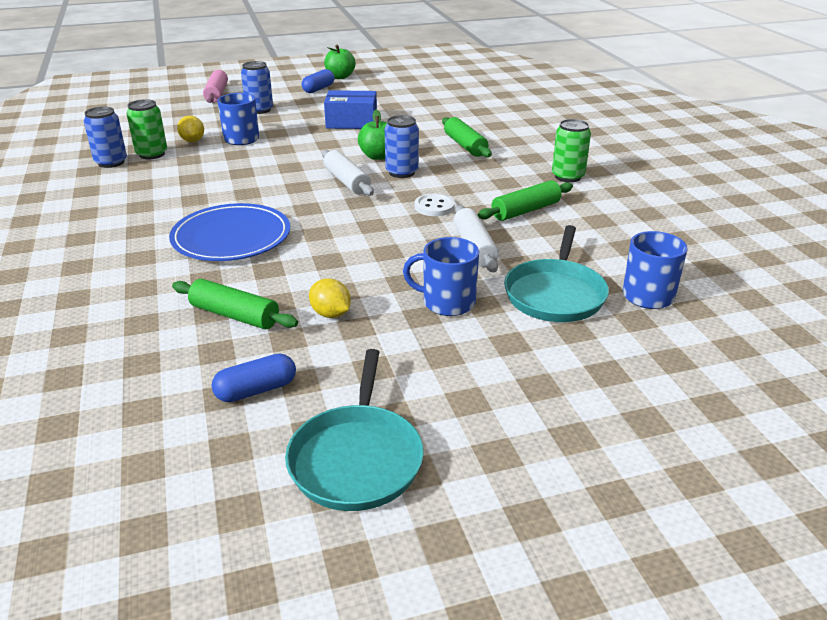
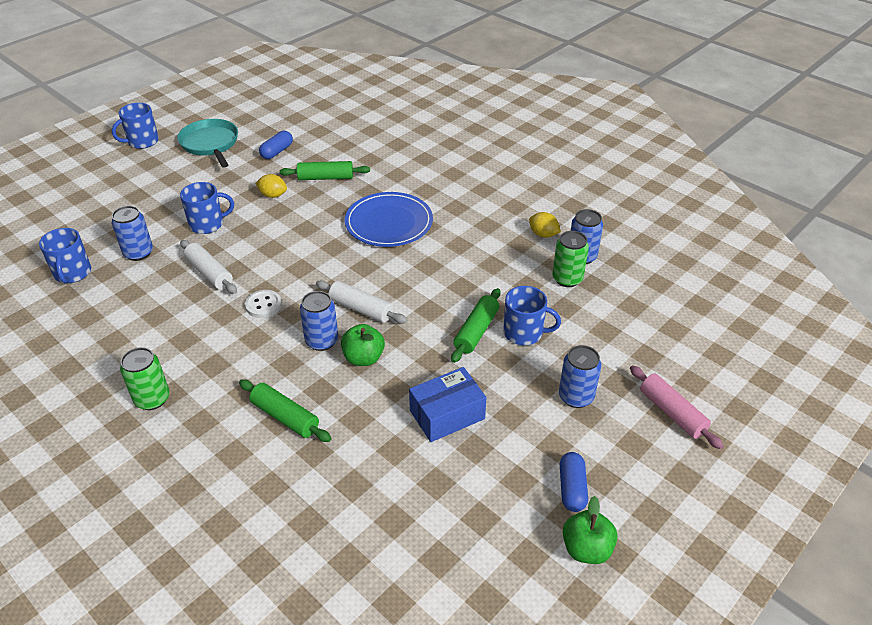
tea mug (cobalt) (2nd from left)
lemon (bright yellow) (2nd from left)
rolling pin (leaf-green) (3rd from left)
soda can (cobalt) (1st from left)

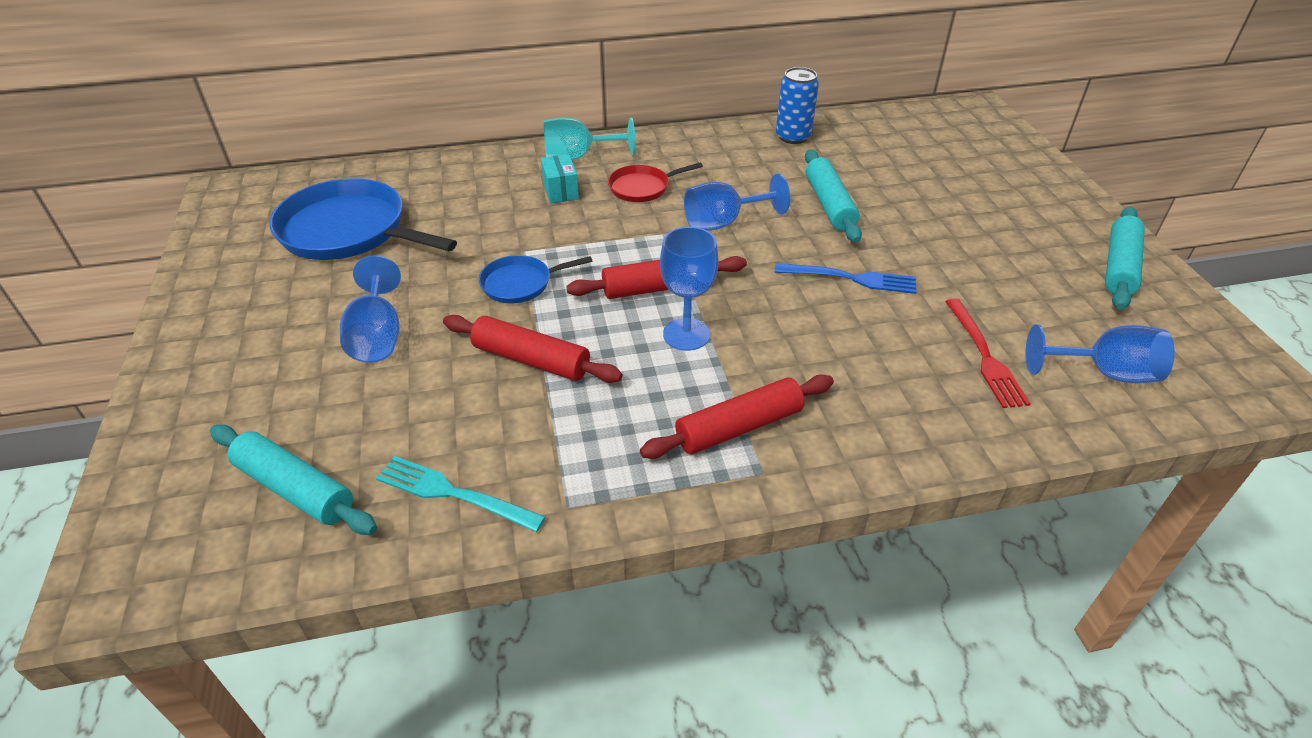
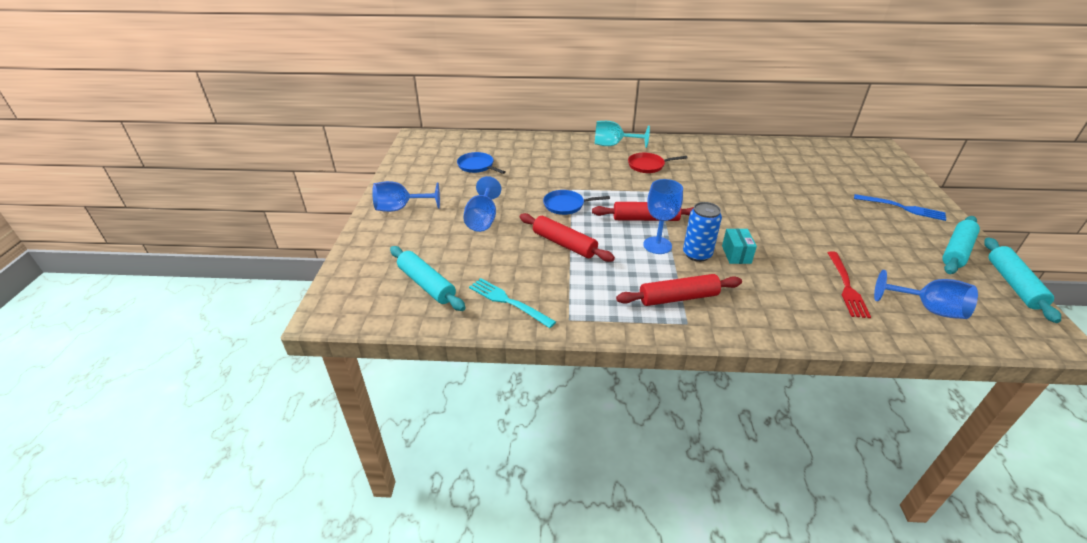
box (teal)
goblet (cobalt) (1st from left)
dinner fork (cobalt)
soda can (cobalt)
rolling pin (teal) (3rd from left)
pan (cobalt) (1st from left)

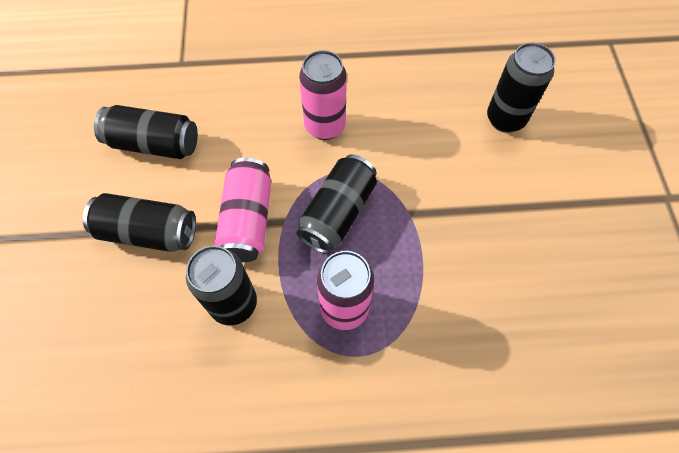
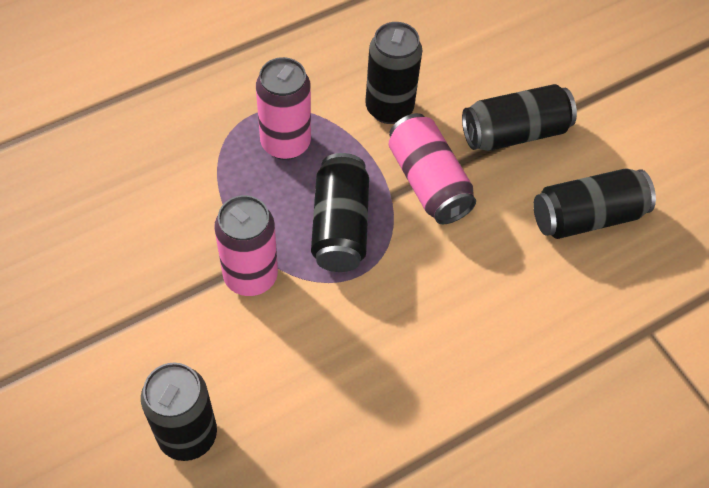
soda can (rosy) (1st from left)

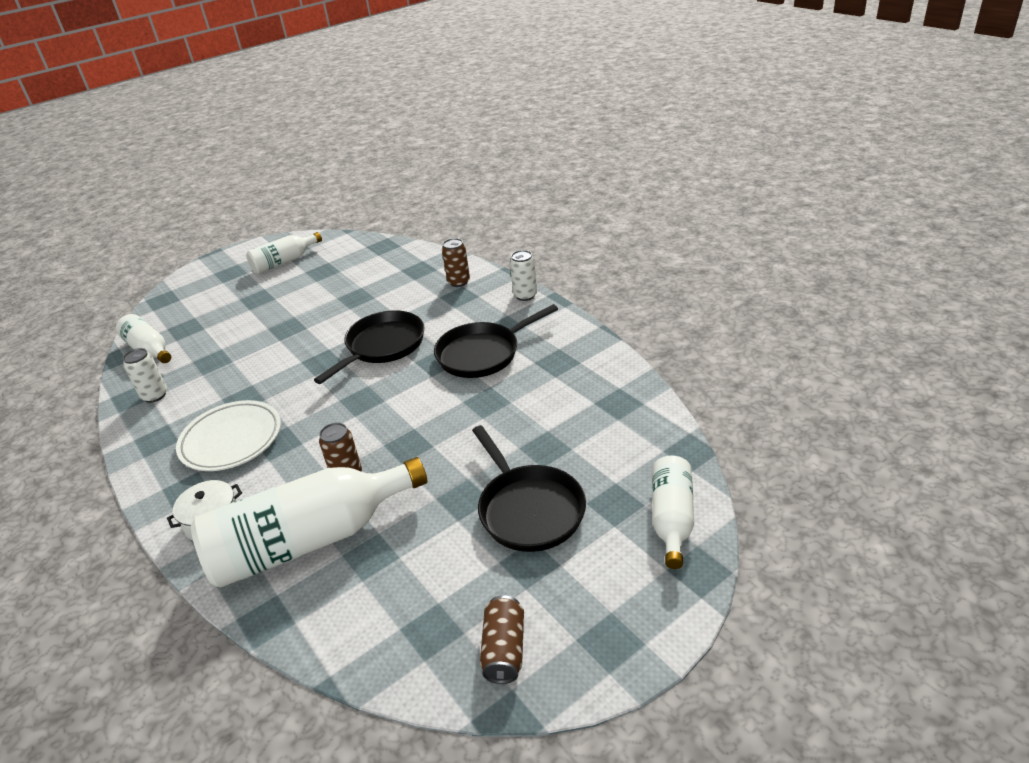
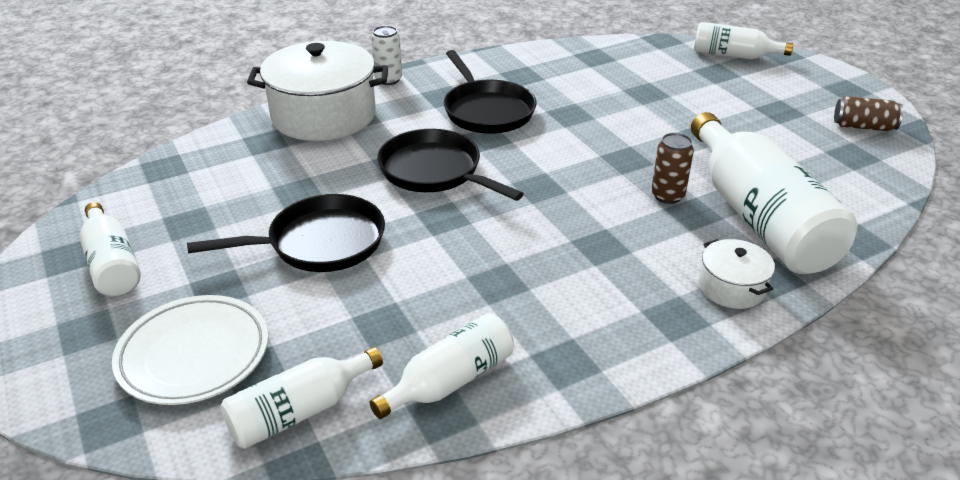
flat dish (pure white)
pan (ebony) (1st from left)
bottle (pure white) (3rd from left)
stockpot (pure white) (1st from left)

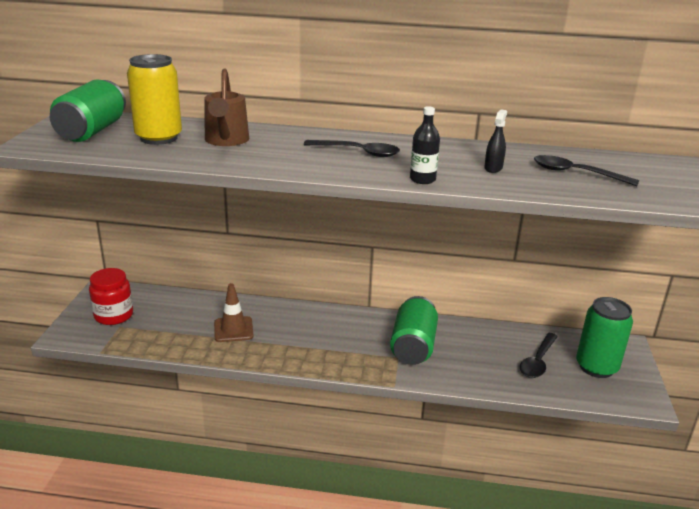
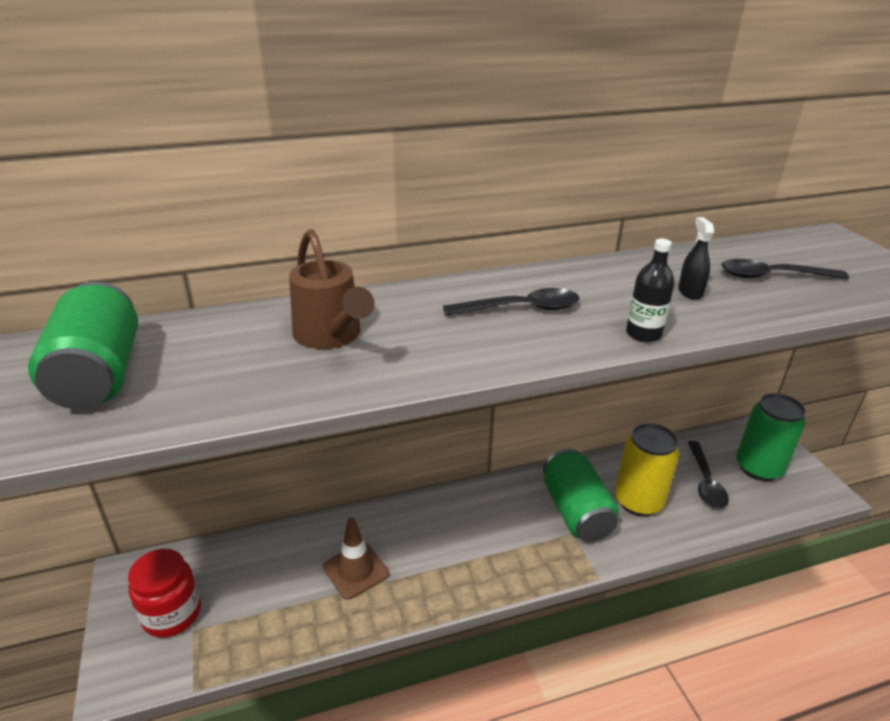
soda can (bright yellow)

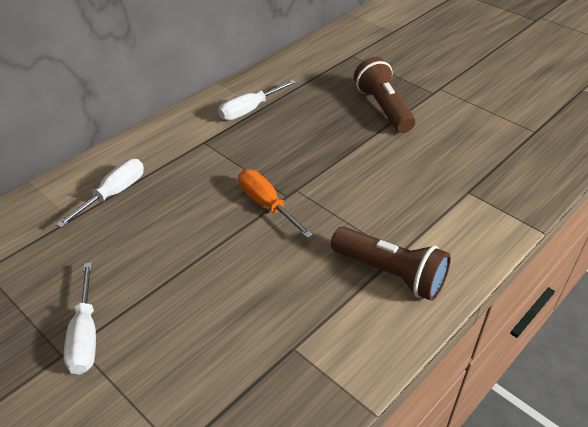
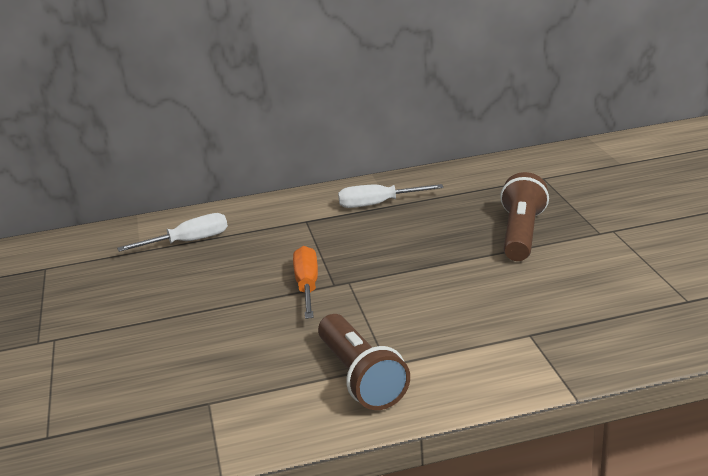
screwdriver (pure white) (1st from left in the first image)

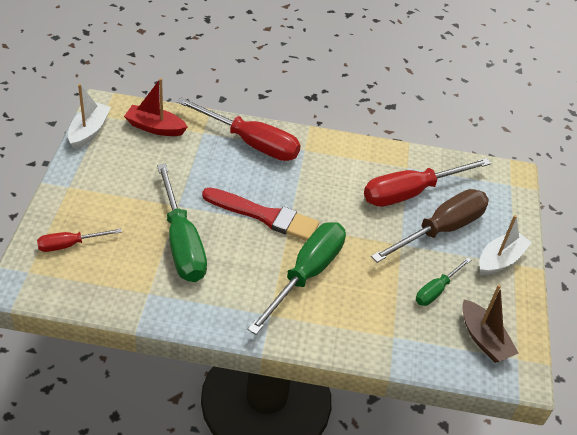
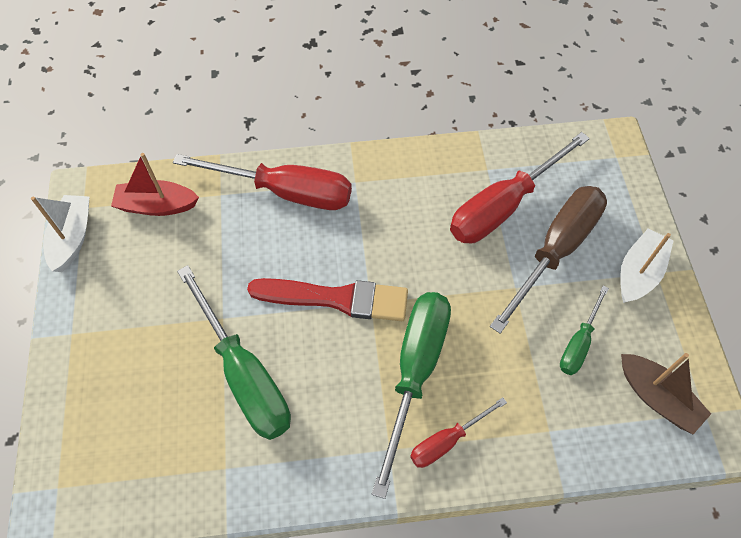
screwdriver (scarlet) (2nd from left)

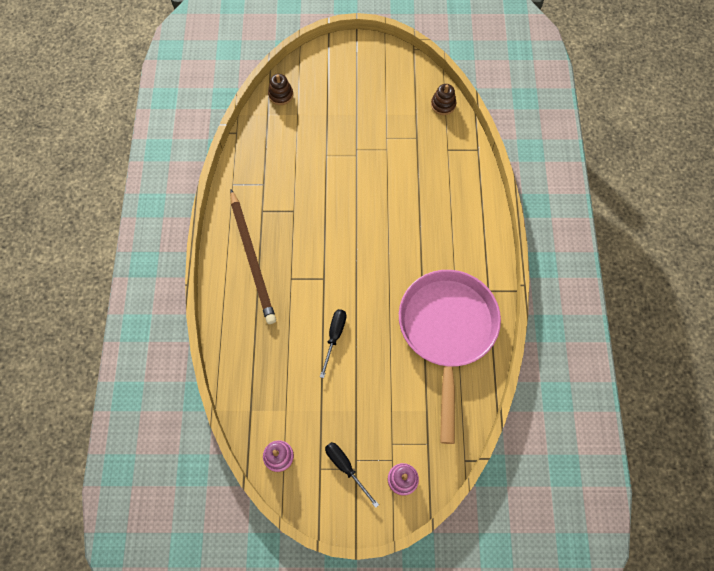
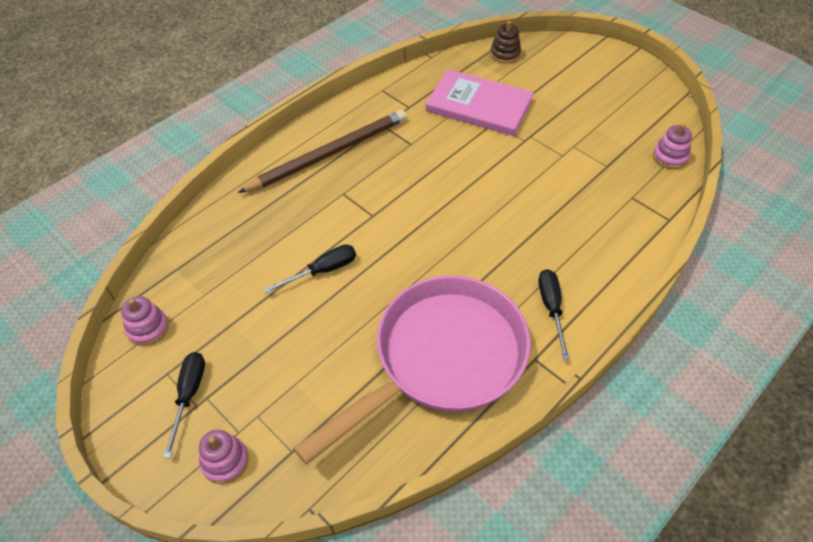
book (rosy)
screwdriver (ebony) (3rd from left)
ring stacker (rosy) (3rd from left)
lead pencil (russet)

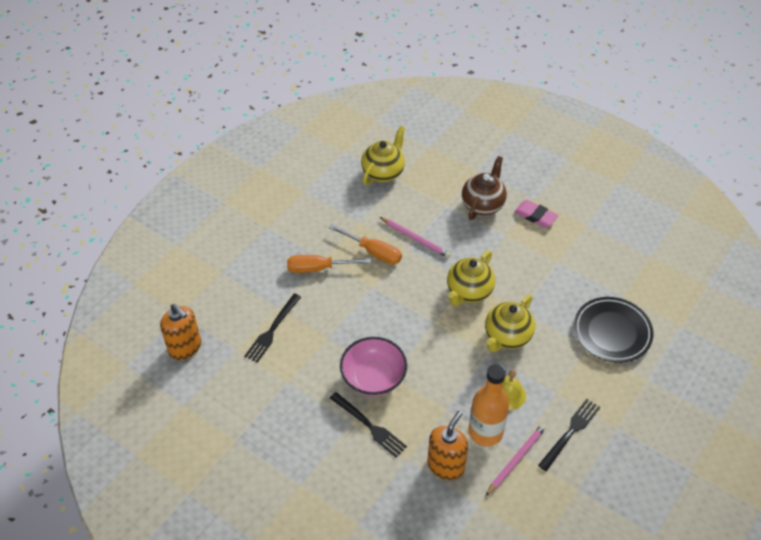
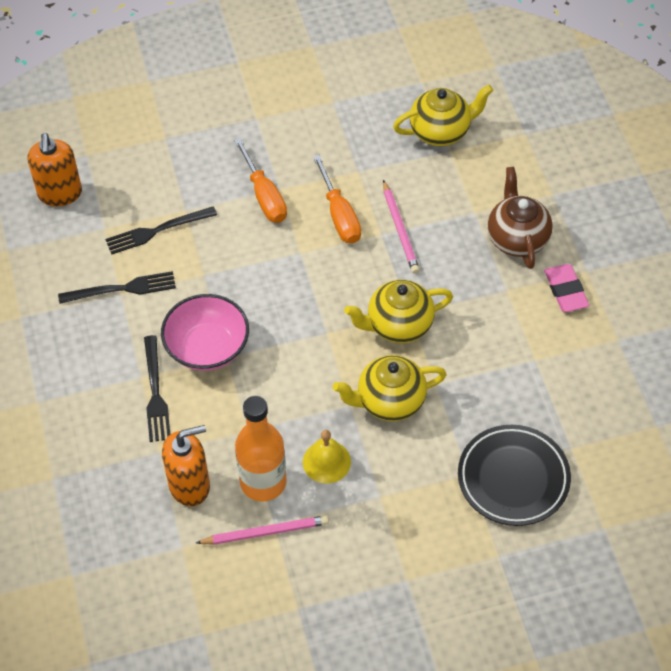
dinner fork (ebony) (1st from left)
screwdriver (orange) (1st from left)
china teapot (russet)

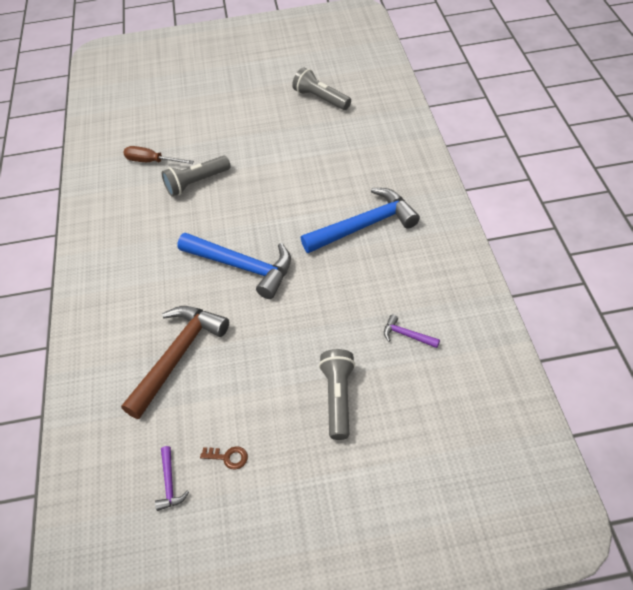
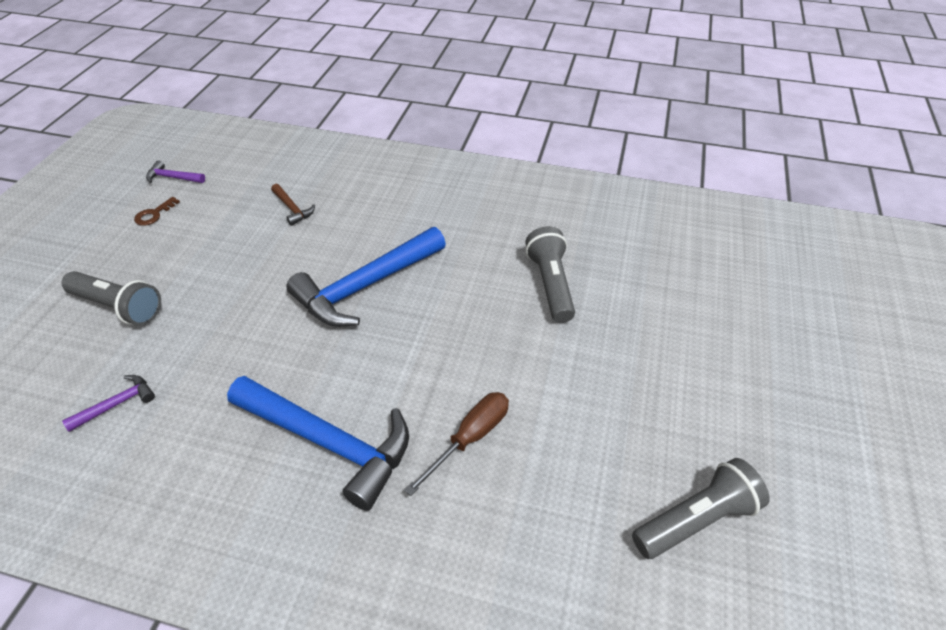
screwdriver (russet)
hammer (cobalt) (1st from left)
hammer (russet)

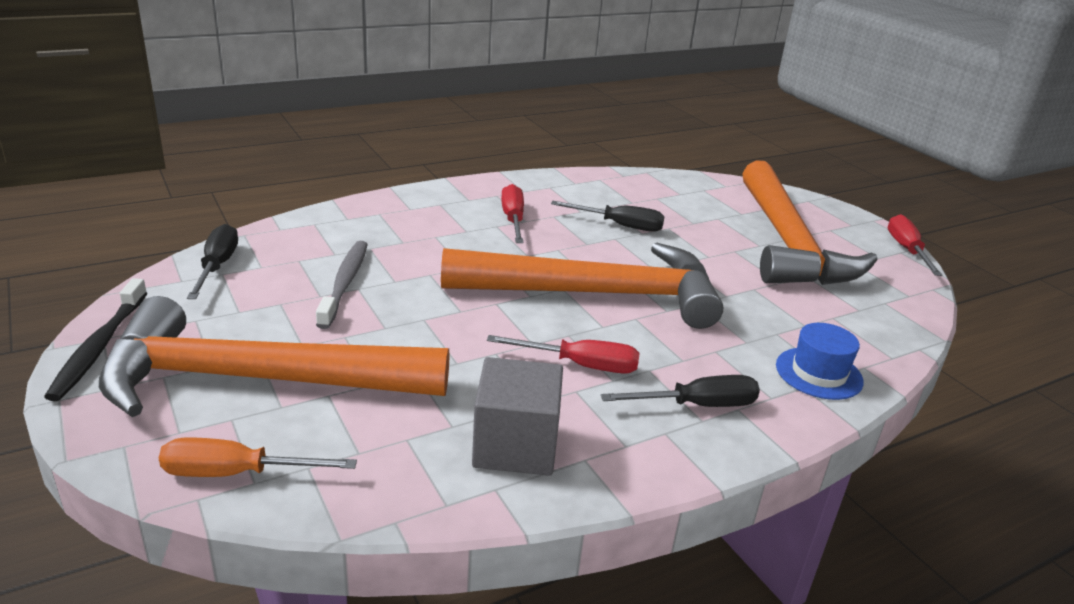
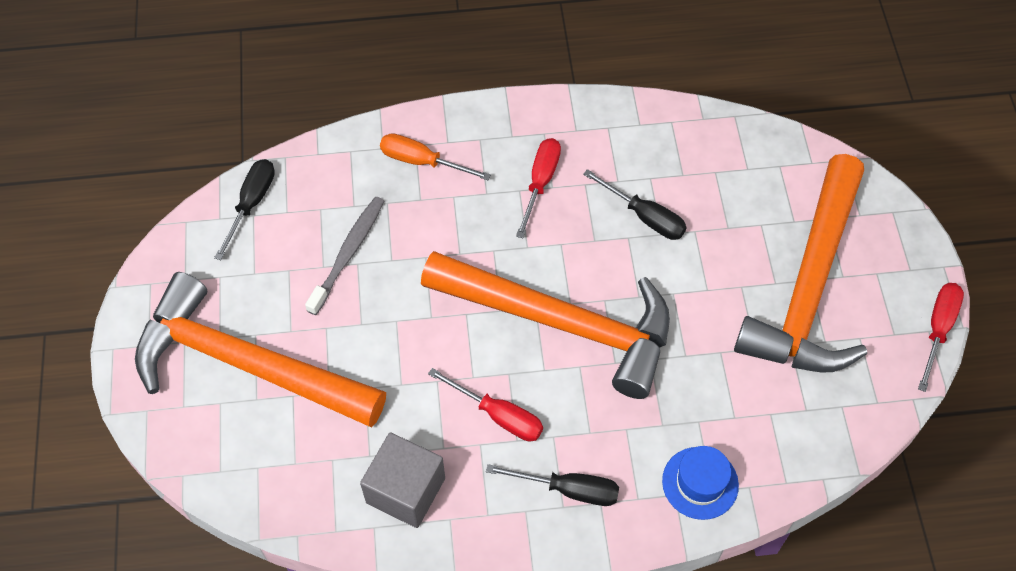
toothbrush (ebony)
screwdriver (orange)

